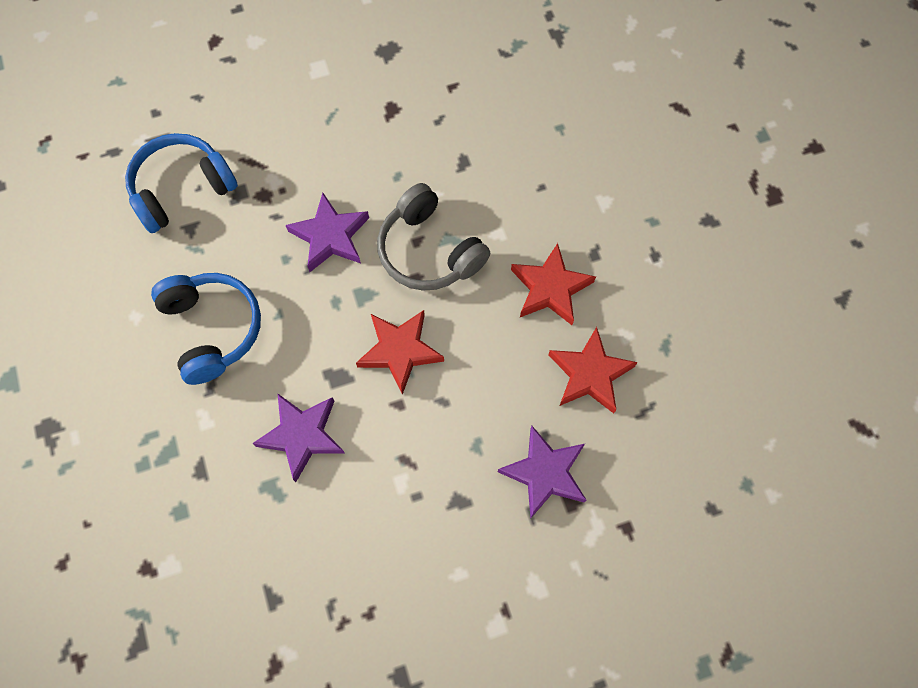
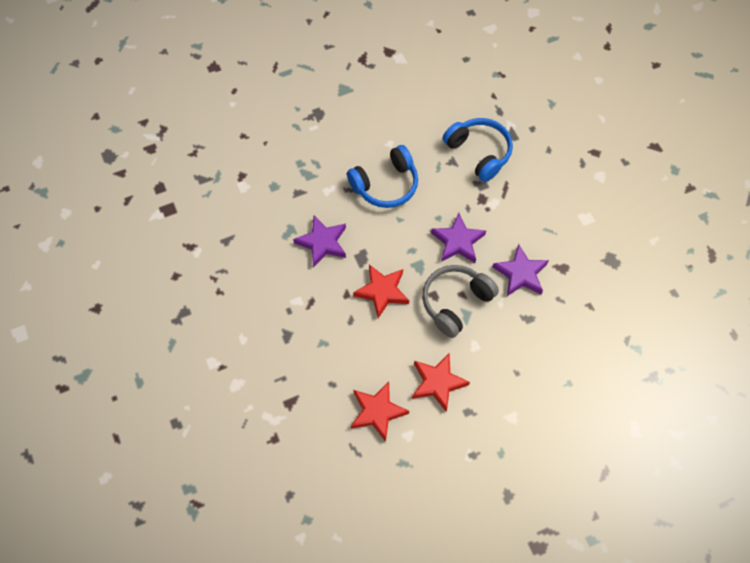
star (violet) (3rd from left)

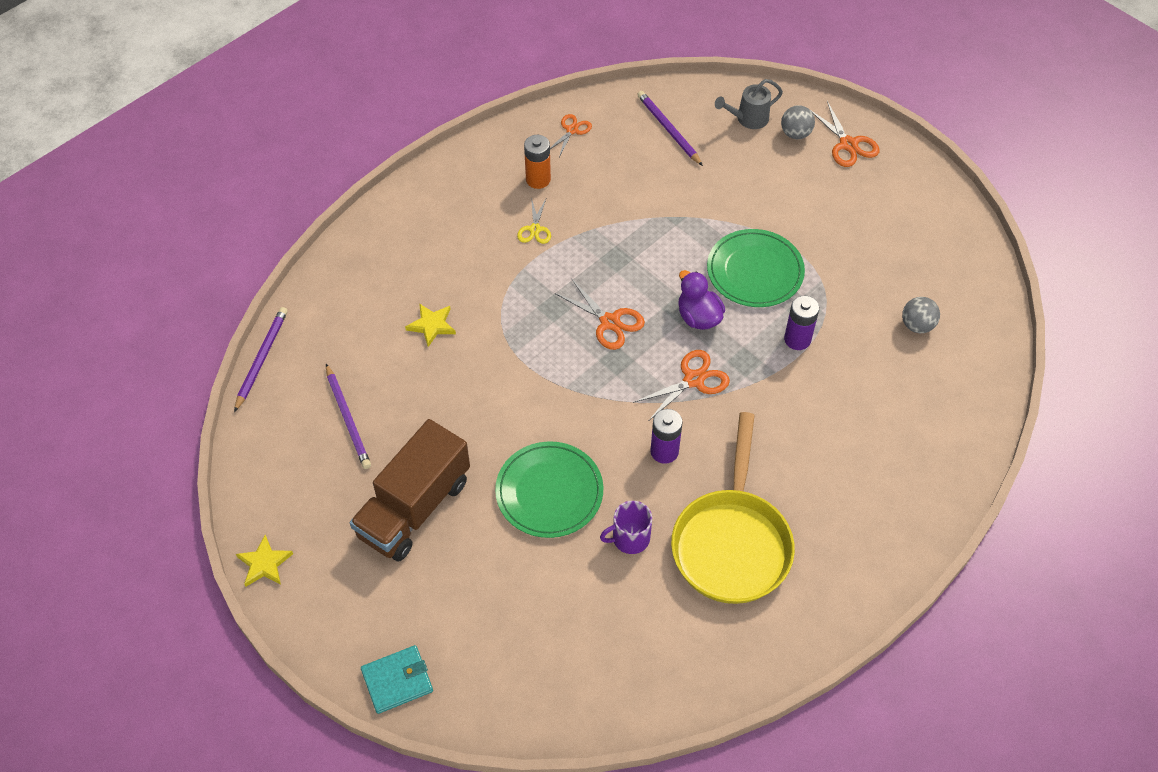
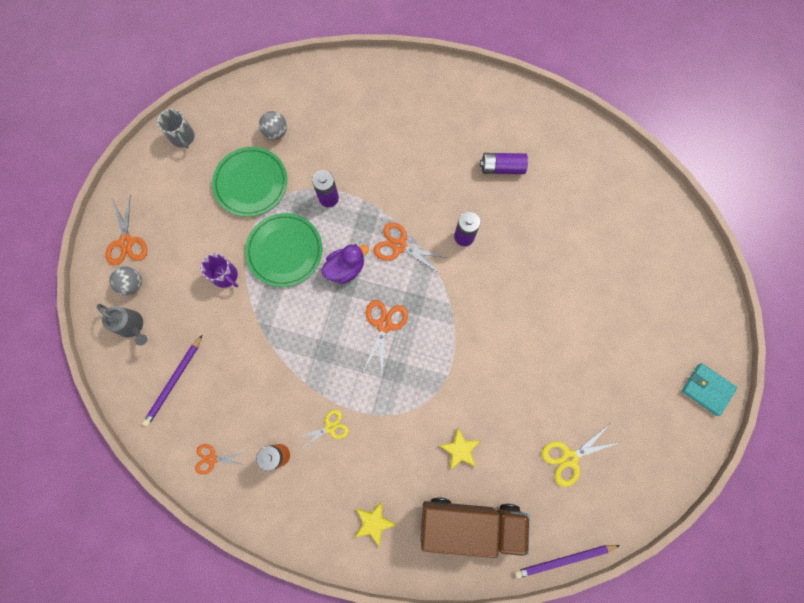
tea mug (grey)
star (bright yellow) (1st from left)
lorry (russet)
card wallet (teal)
flat dish (leaf-green) (1st from left)
tea mug (violet)
scissors (bright yellow) (2nd from left)
power cell (violet) (3rd from left)
rubber duck (violet)
scissors (orange) (1st from left)

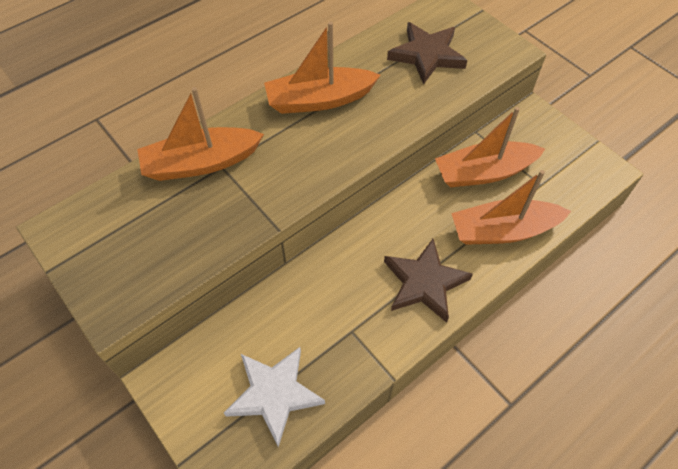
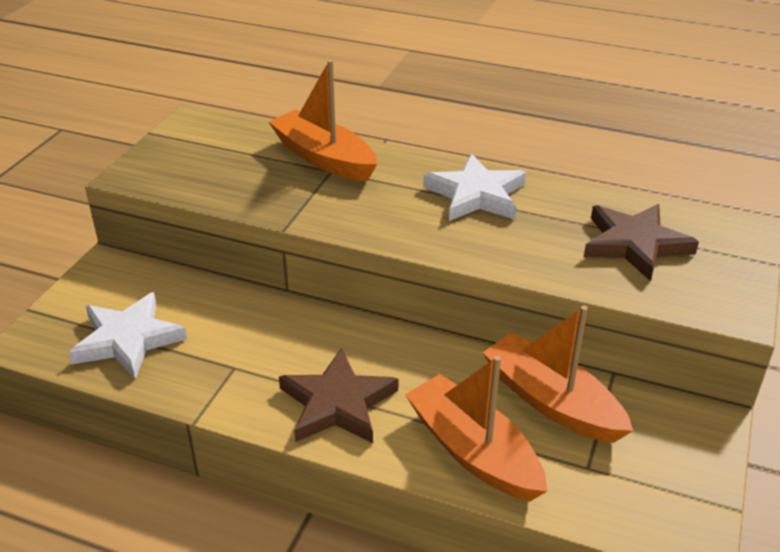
star (pure white) (2nd from left)

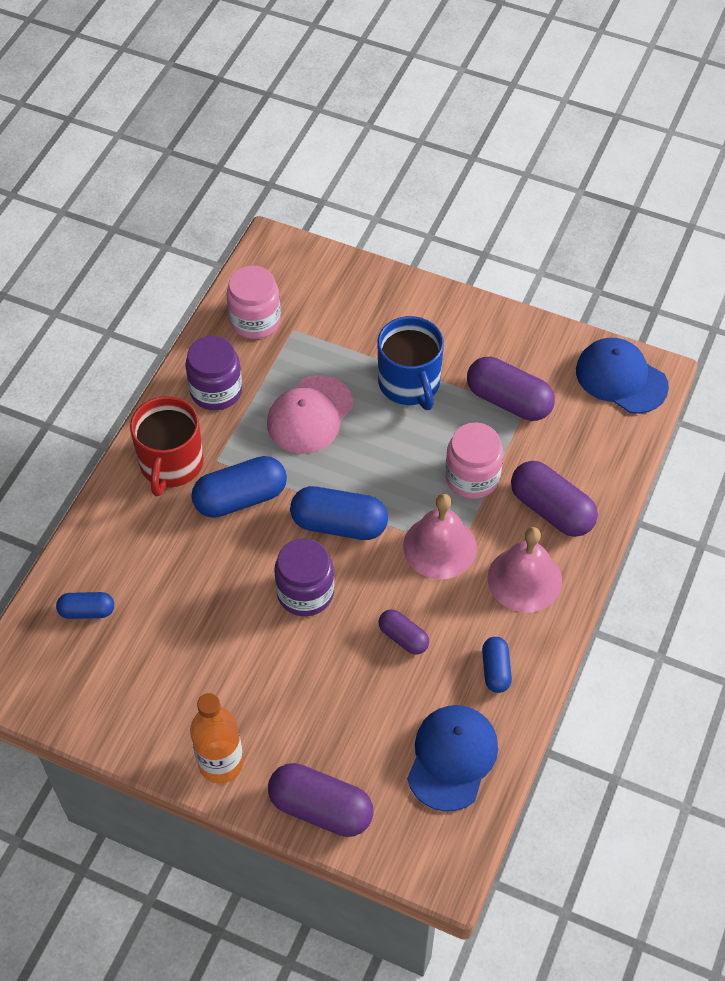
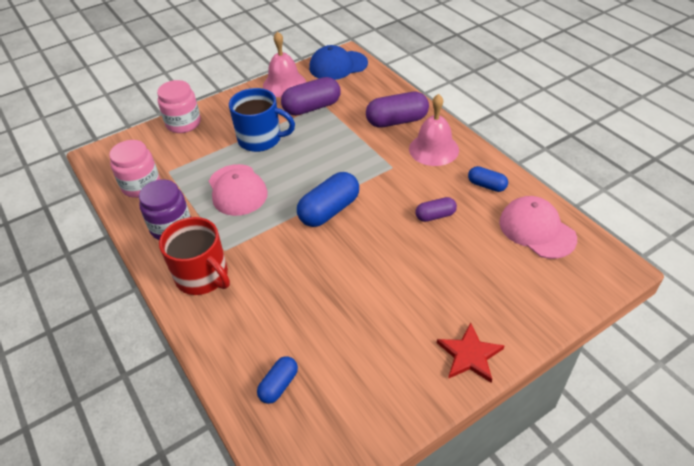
capsule (cobalt) (2nd from left in the first image)
capsule (violet) (1st from left in the first image)
jam jar (violet) (2nd from left in the first image)
bell (rosy) (1st from left)
jam jar (rosy) (2nd from left)
star (scarlet)
peaked cap (rosy) (2nd from left)

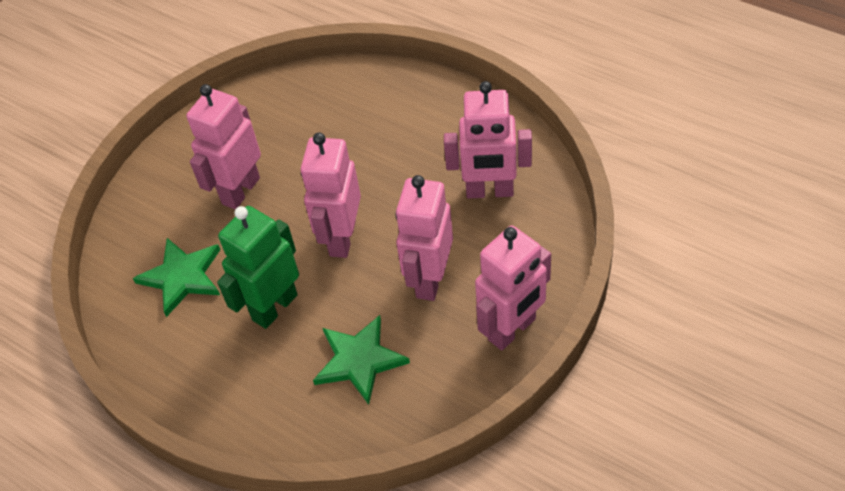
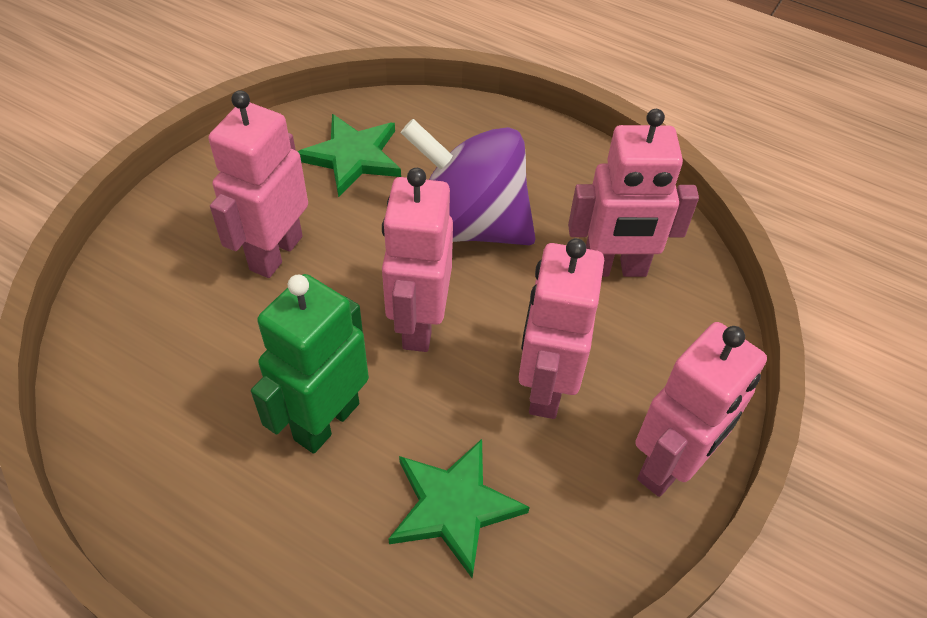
whirligig (violet)
star (leaf-green) (1st from left)

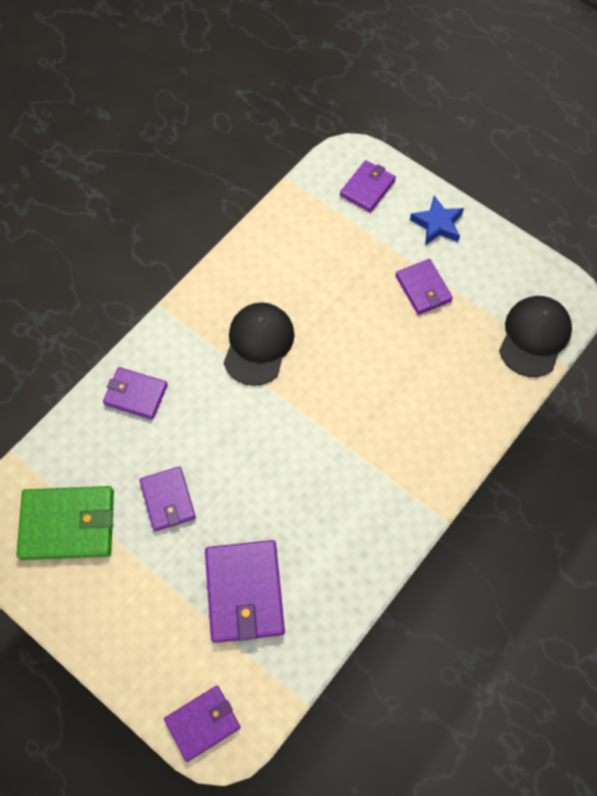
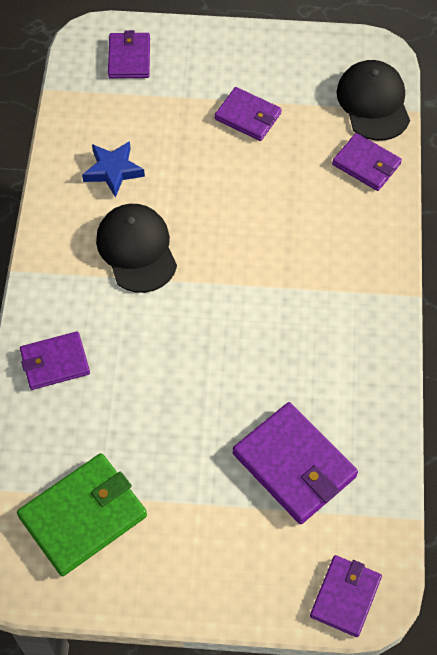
card wallet (violet) (6th from left)
star (cobalt)

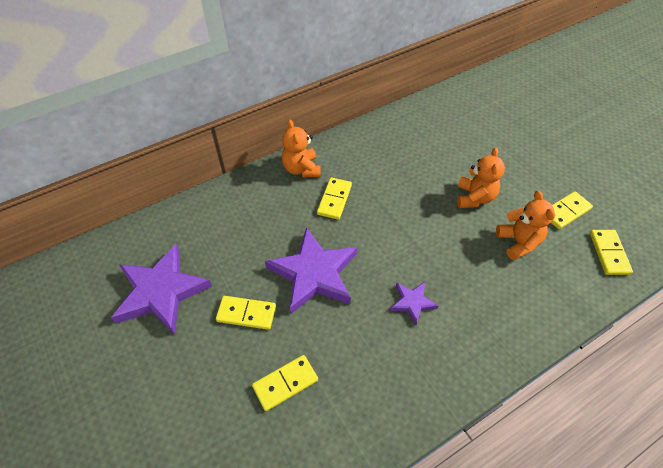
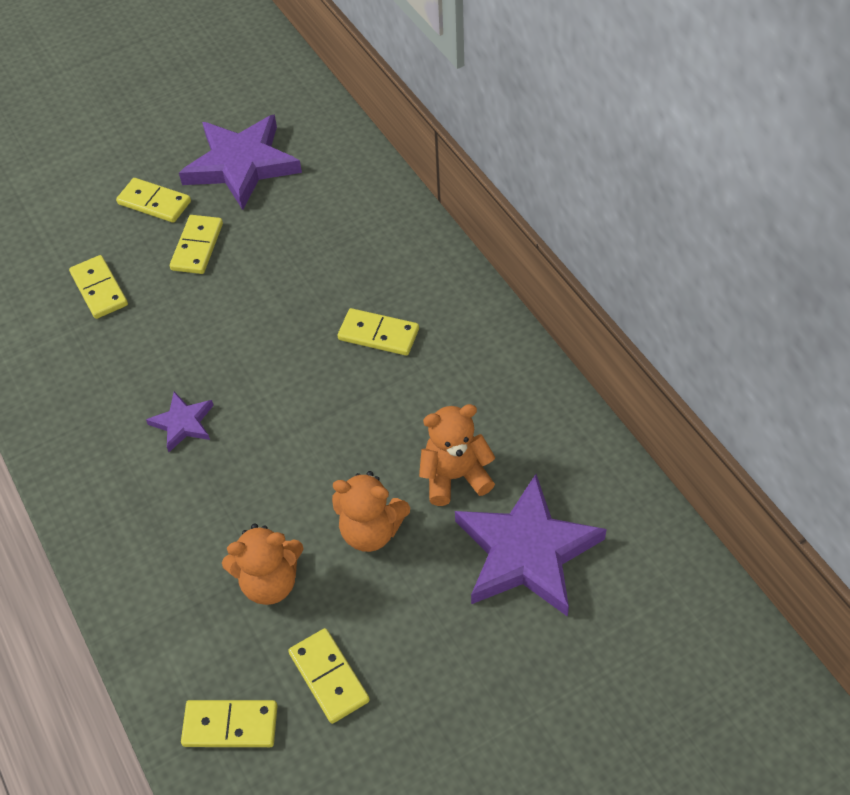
domino tile (bright yellow) (2nd from left)
star (violet) (3rd from left)
stuffed bear (orange) (3rd from left)

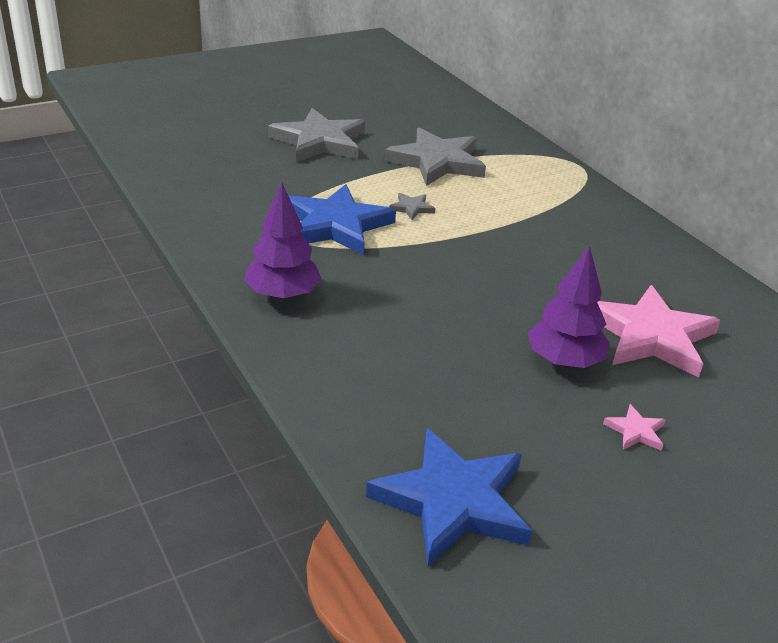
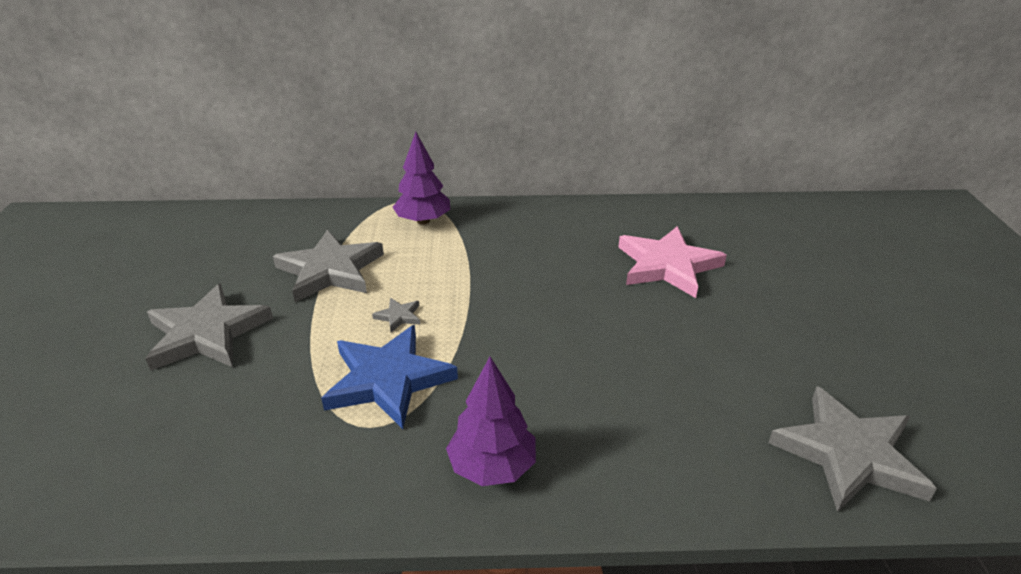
star (rosy) (1st from left in the first image)
tree (violet) (1st from left)
star (grey) (4th from left)

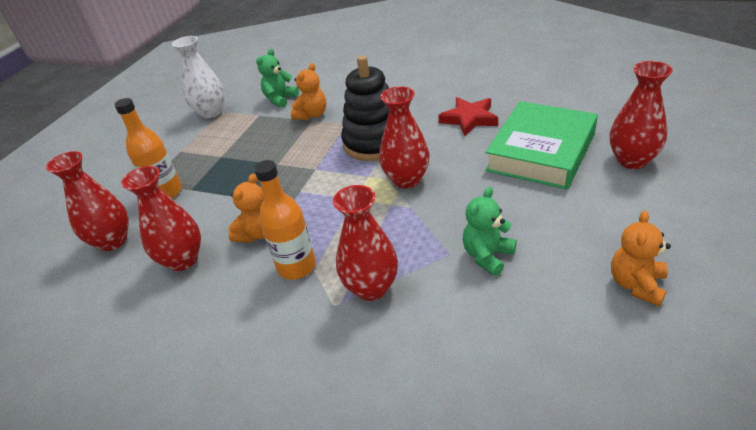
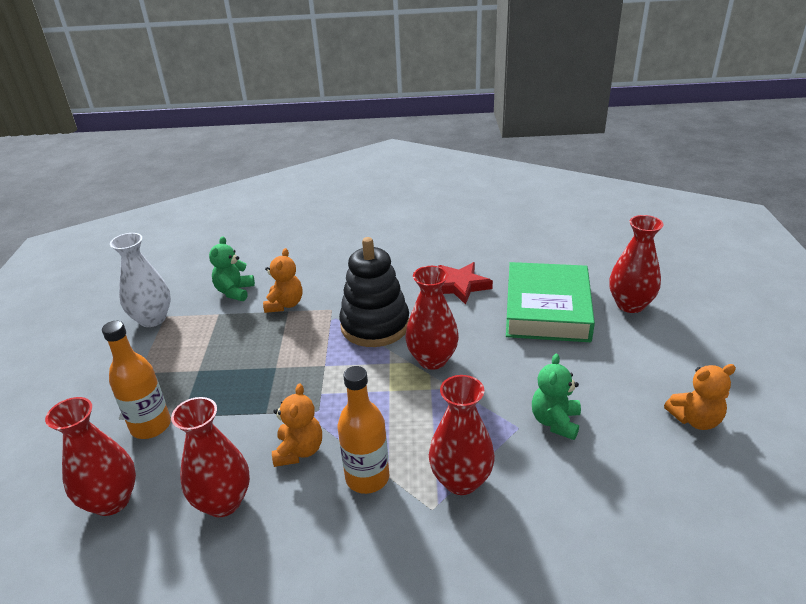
stuffed bear (orange) (3rd from left)

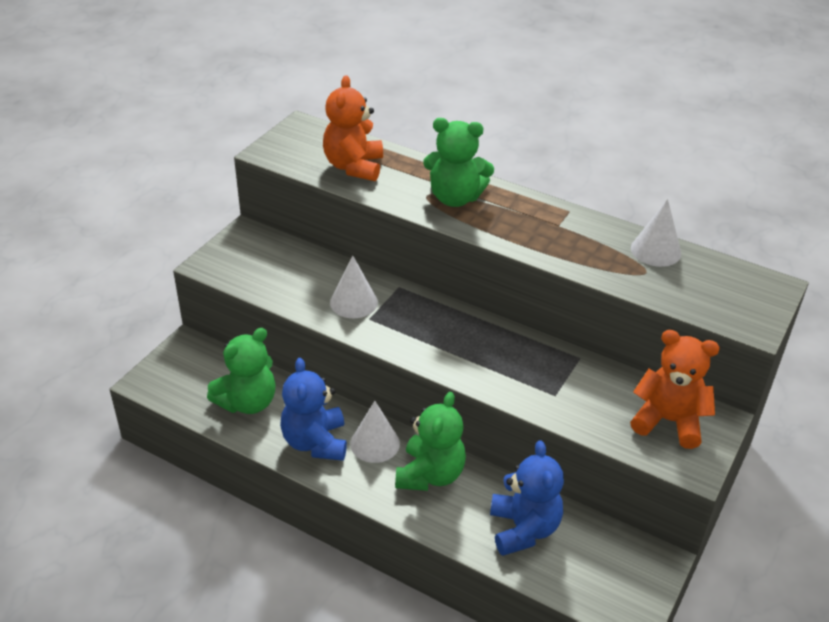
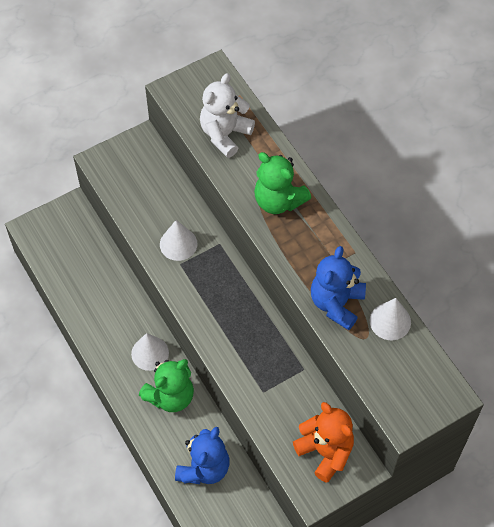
stuffed bear (leaf-green) (1st from left in the first image)
stuffed bear (cobalt) (2nd from left)
stuffed bear (pure white)

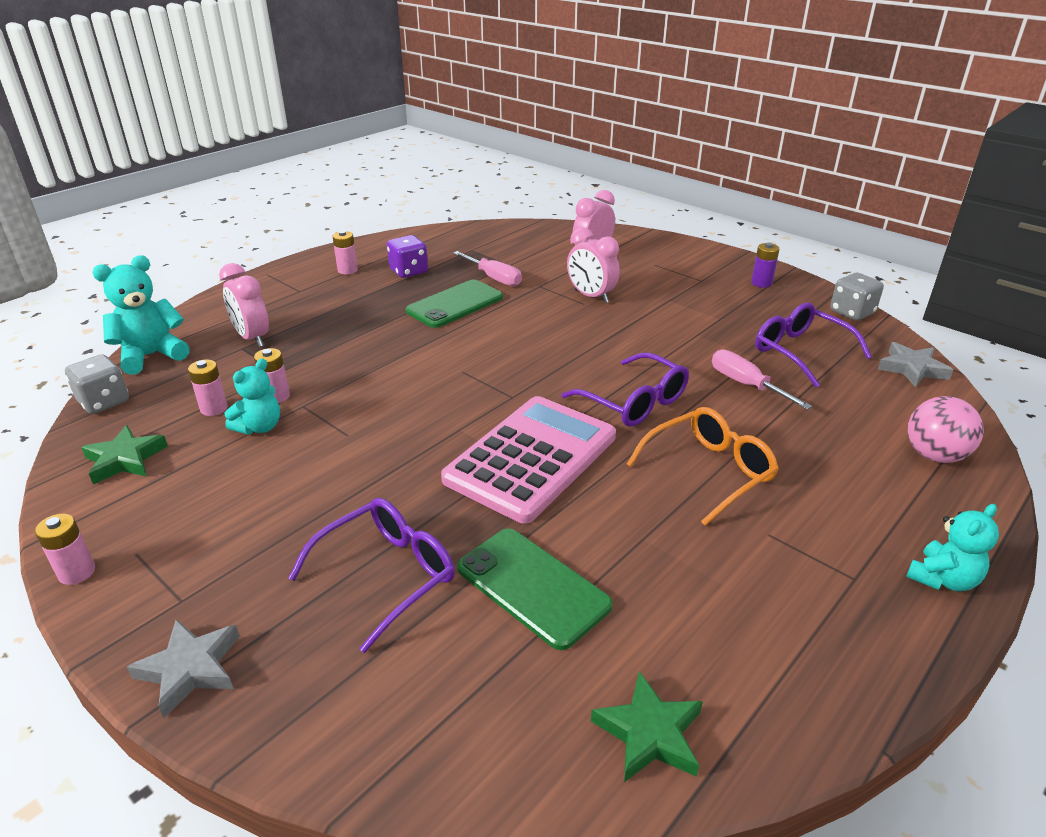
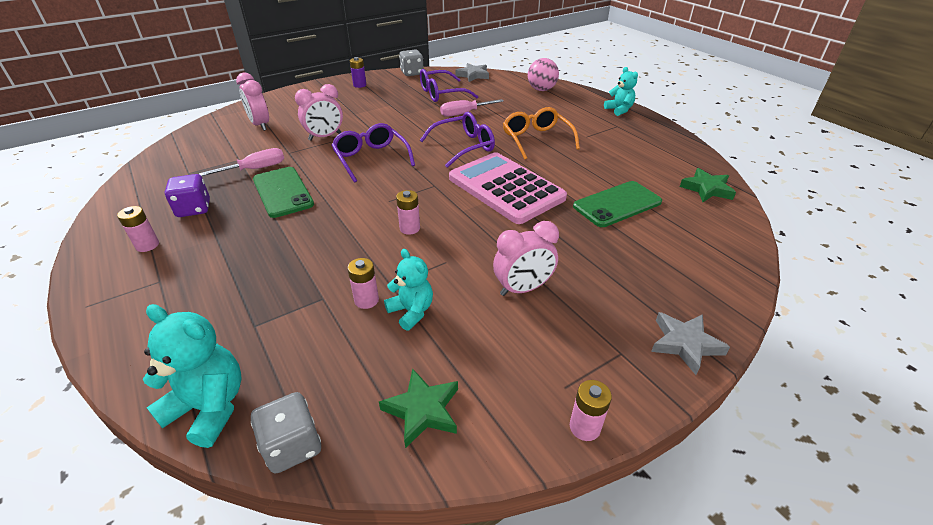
power cell (rosy) (3rd from left)
clock (rosy) (3rd from left)
eyeglasses (violet) (1st from left)
stuffed bear (teal) (1st from left)

